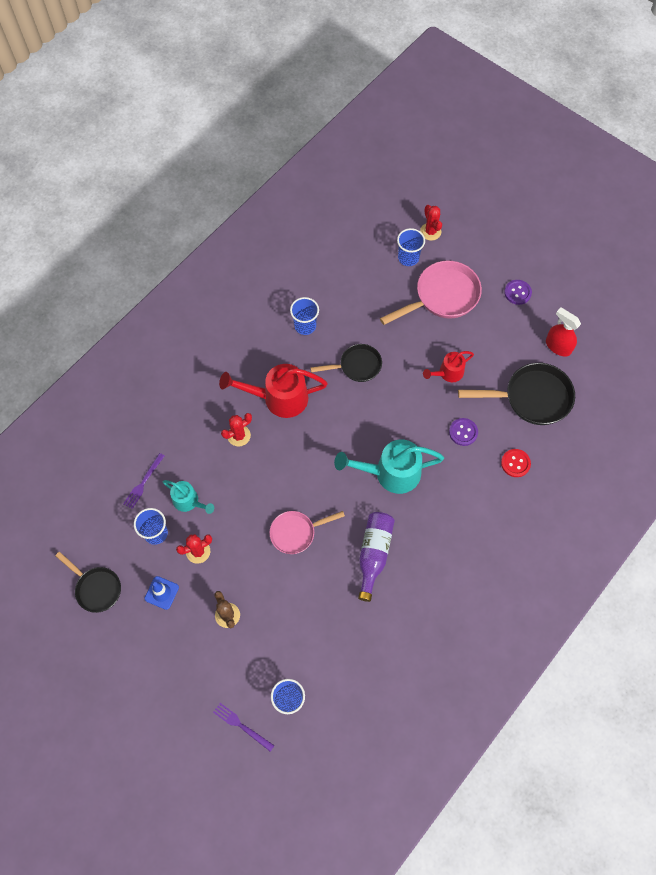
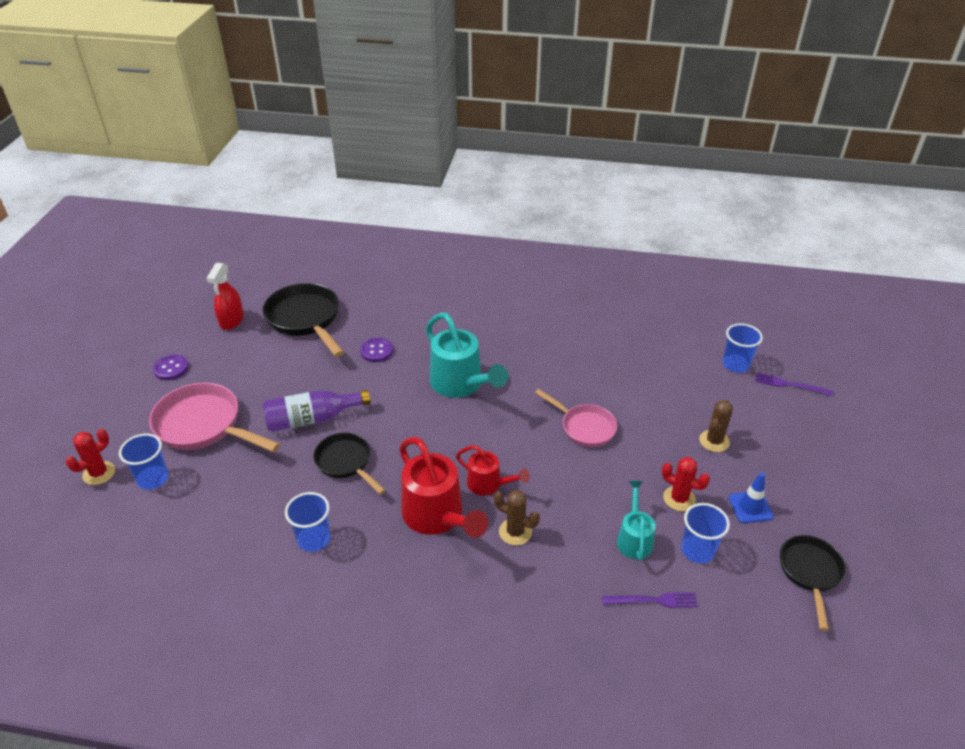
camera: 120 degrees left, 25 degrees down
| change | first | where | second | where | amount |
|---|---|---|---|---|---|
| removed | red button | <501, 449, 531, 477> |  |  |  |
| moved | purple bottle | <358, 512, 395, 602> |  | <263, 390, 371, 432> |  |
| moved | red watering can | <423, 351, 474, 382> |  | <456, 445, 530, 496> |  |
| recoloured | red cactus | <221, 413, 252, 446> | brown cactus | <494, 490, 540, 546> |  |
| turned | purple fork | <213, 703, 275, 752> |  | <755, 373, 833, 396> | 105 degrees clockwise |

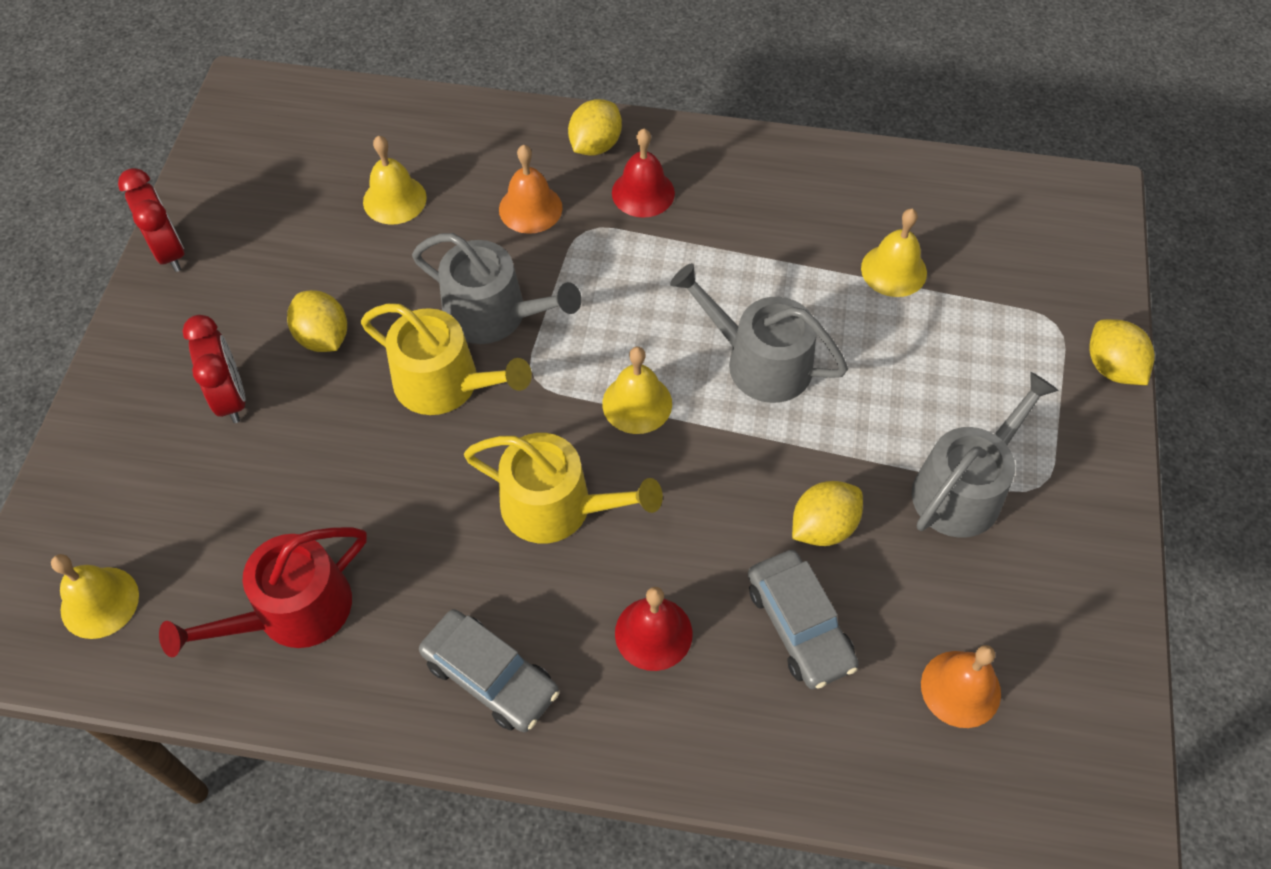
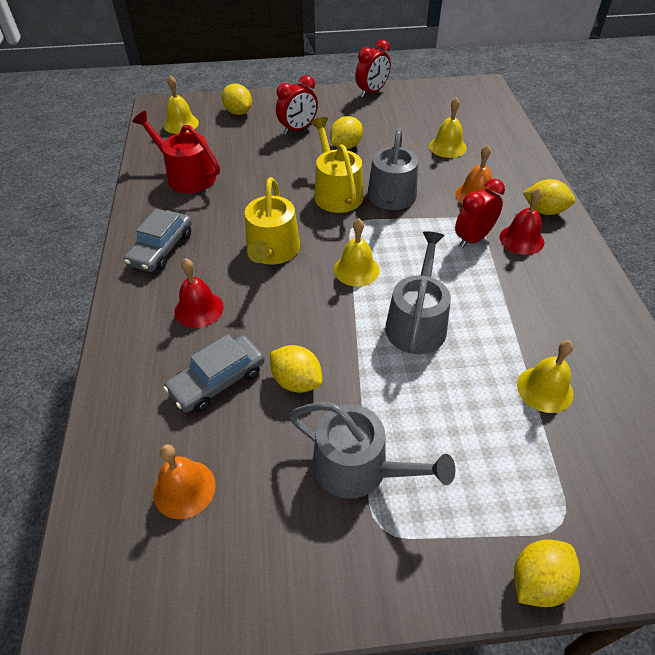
camera: 75 degrees right, 10 degrees down
| change | first | where | second | where | amount |
|---|---|---|---|---|---|
| added |  |  | yellow lemon | <222, 83, 252, 115> |  |
| added |  |  | red clock | <455, 179, 505, 248> |  |
| turned | yellow watering can | <361, 303, 532, 415> |  | <311, 117, 363, 213> | 150 degrees clockwise |

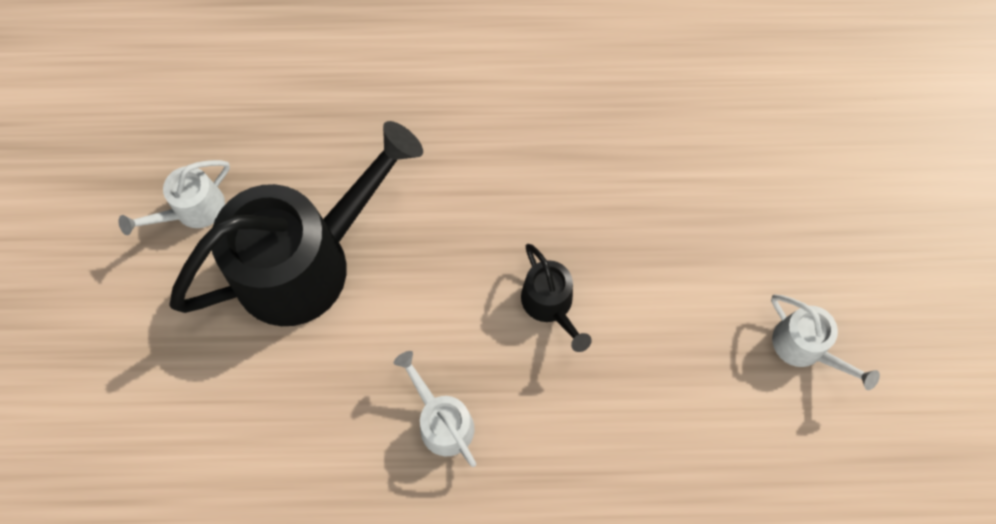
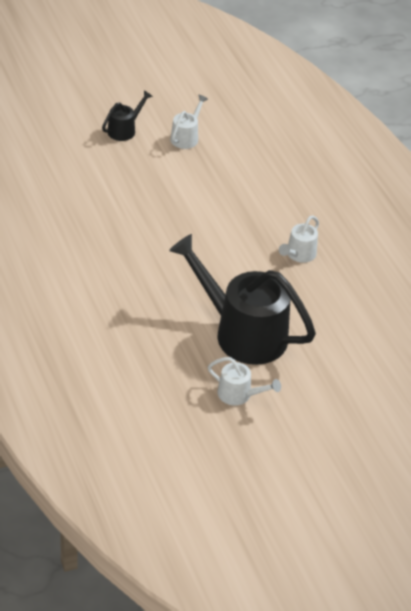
camera: 115 degrees left, 25 degrees down
| change | first | where | second | where | amount |
|---|---|---|---|---|---|
| moved | black watering can | <521, 244, 592, 352> |  | <102, 90, 153, 141> |  |

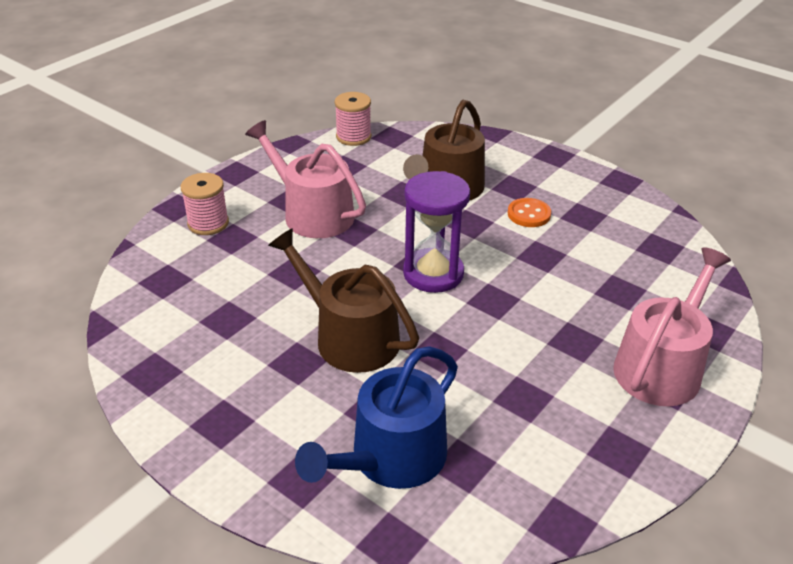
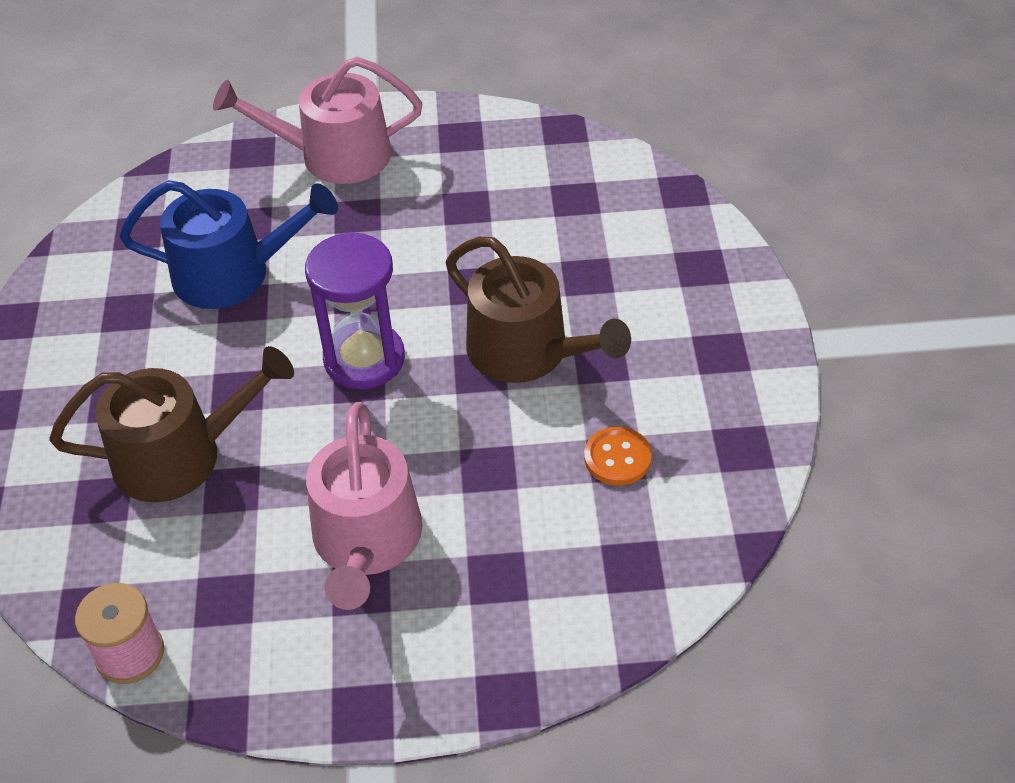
camera: 130 degrees left, 10 degrees up
| change | first | where | second | where | amount |
|---|---|---|---|---|---|
| removed | pink spool | <181, 173, 229, 235> |  |  |  |
| moved | blue watering can | <295, 346, 458, 489> |  | <119, 180, 338, 309> |  |
| moved | orange button | <508, 198, 551, 227> |  | <584, 427, 652, 485> |  |
| turned | brown watering can | <268, 228, 419, 373> |  | <446, 237, 631, 383> | 45 degrees counterclockwise |

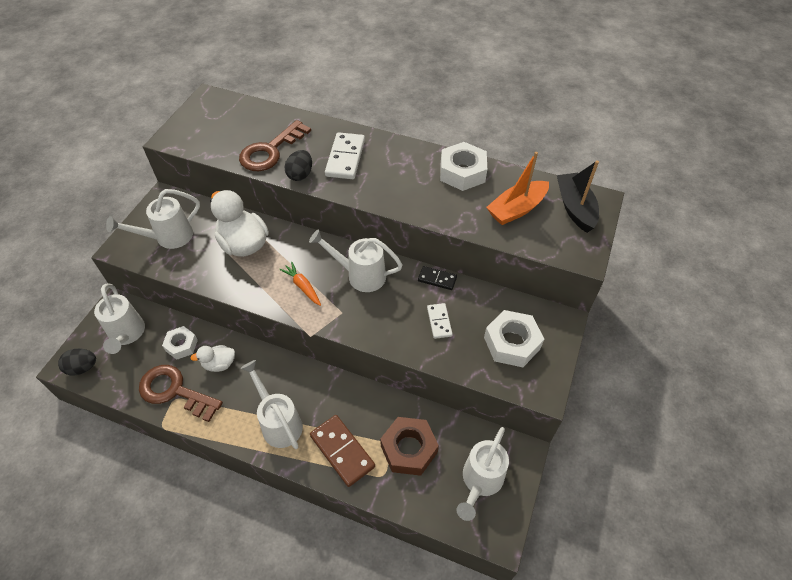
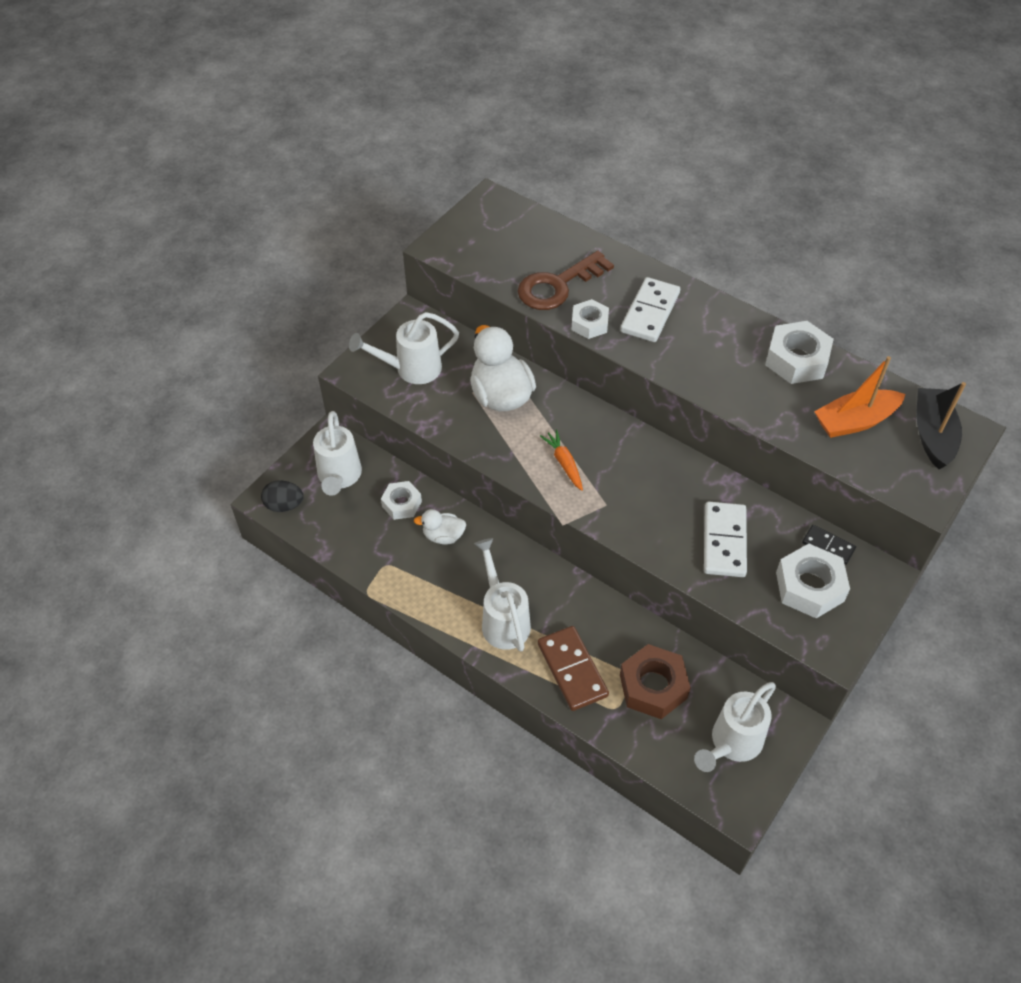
camera: 15 degrees right, 0 degrees up
| change | first | where | second | where | amount |
|---|---|---|---|---|---|
| removed | brown key | <139, 365, 223, 422> |  |  |  |
| removed | white watering can | <309, 229, 403, 292> |  |  |  |
| moved | black domino | <418, 266, 457, 290> |  | <802, 525, 856, 565> |  |
| replaced | black egg | <285, 150, 312, 181> | white nut | <572, 299, 609, 339> |  |
| resized | white domino | <427, 303, 453, 339> |  | <704, 502, 747, 577> | x1.72 |

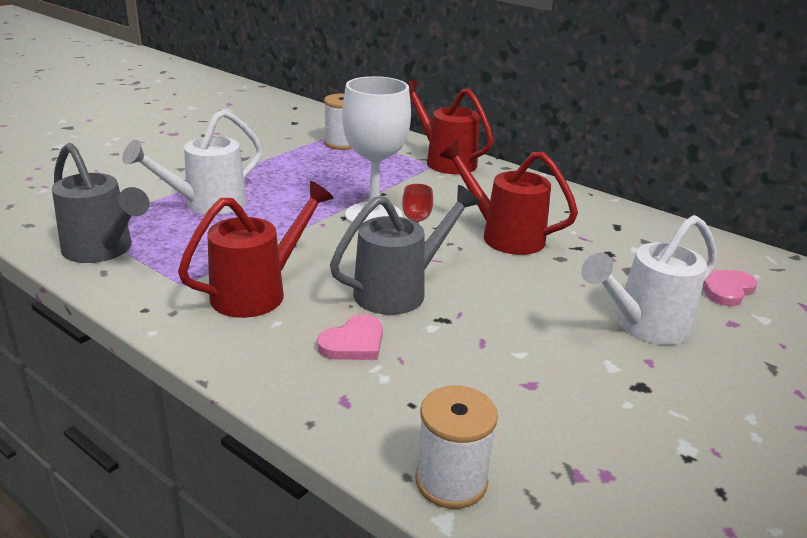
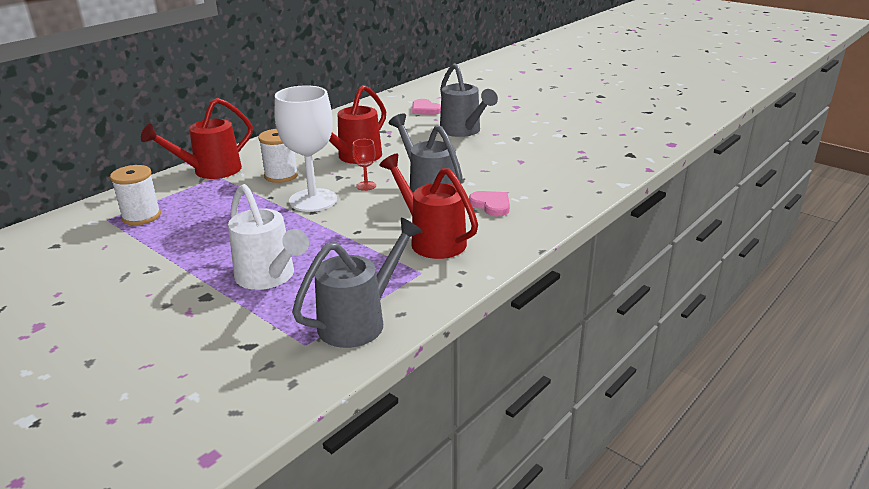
camera: 85 degrees left, 0 degrees up
| change | first | where | second | where | amount |
|---|---|---|---|---|---|
| moved | white spool | <415, 386, 498, 509> |  | <258, 129, 298, 183> |  |
| recoloured | white watering can | <581, 215, 717, 345> | grey watering can | <440, 63, 498, 137> |  |

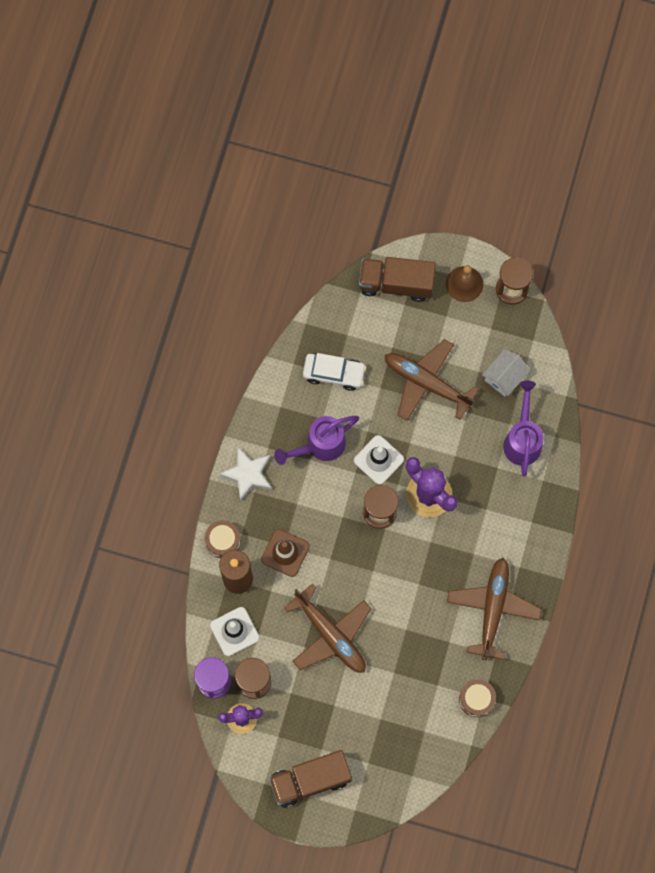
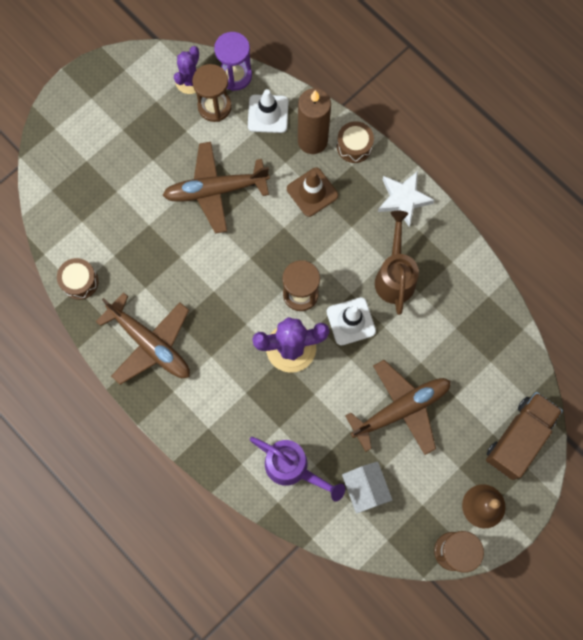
camera: 120 degrees right, 0 degrees up
| change | first | where | second | where | amount |
|---|---|---|---|---|---|
| removed | brown truck | <269, 750, 352, 808> |  |  |  |
| removed | white car | <303, 353, 366, 391> |  |  |  |
| recoloured | purple watering can | <274, 416, 359, 465> | brown watering can | <375, 211, 419, 315> |  |

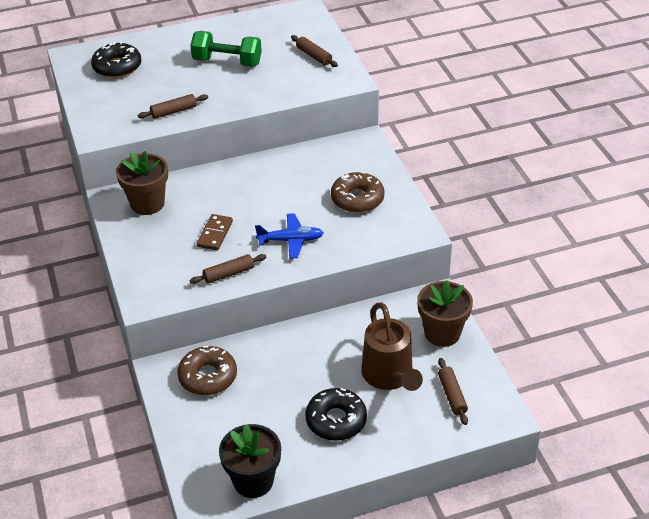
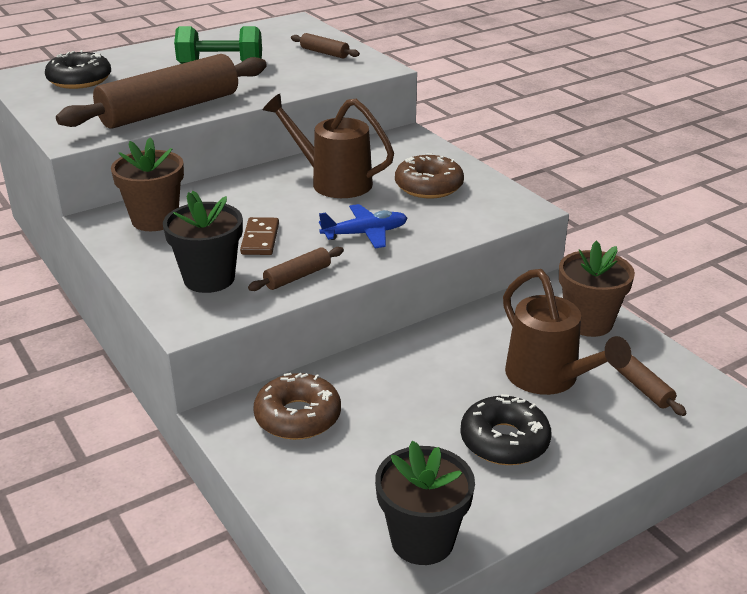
camera: 15 degrees left, 10 degrees down
| change | first | where | second | where | amount |
|---|---|---|---|---|---|
| added |  |  | black flower pot | <163, 191, 243, 293> |  |
| added |  |  | brown watering can | <263, 94, 394, 198> |  |
| resized | brown rolling pin | <137, 94, 208, 119> |  | <56, 54, 267, 129> | x2.38 |

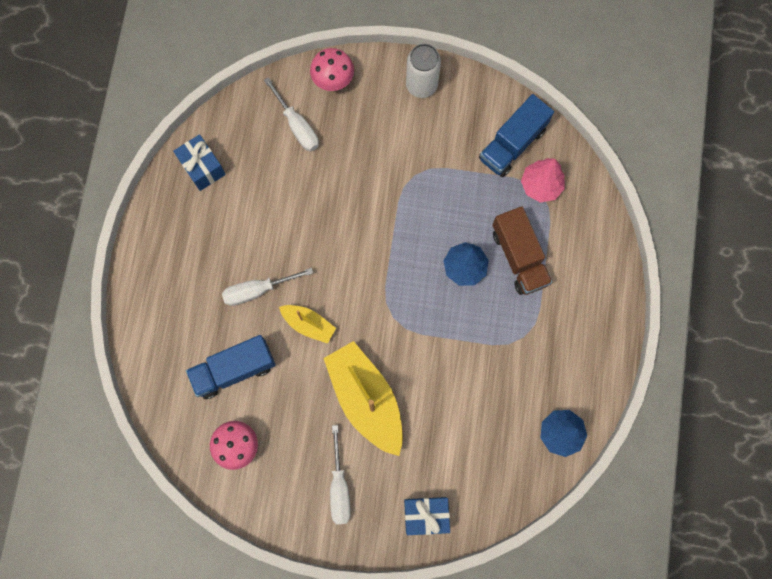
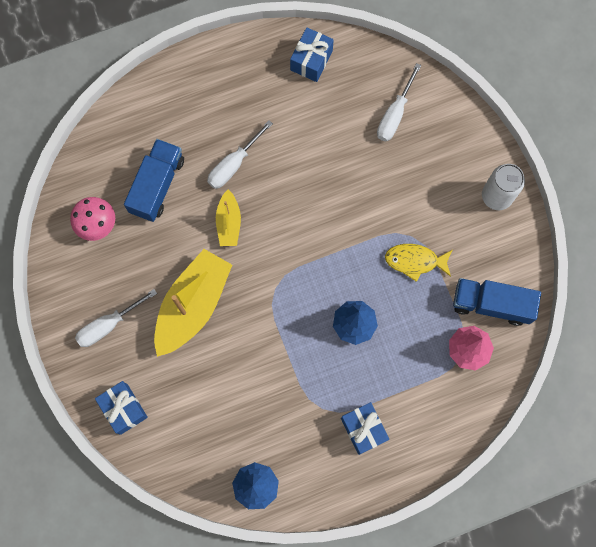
camera: 60 degrees right, 0 degrees up
| change | first | where | second | where | amount |
|---|---|---|---|---|---|
| removed | pink mushroom | <310, 48, 354, 91> |  |  |  |
| removed | brown truck | <492, 206, 552, 295> |  |  |  |
| added |  |  | blue gift | <341, 402, 389, 455> |  |
| added |  |  | yellow fish | <385, 244, 452, 282> |  |
| turned | blue truck | <186, 335, 276, 399> |  | <124, 139, 184, 222> | 75 degrees clockwise |
| turned | white screwdriver | <222, 268, 313, 306> |  | <207, 120, 273, 189> | 90 degrees counterclockwise |

